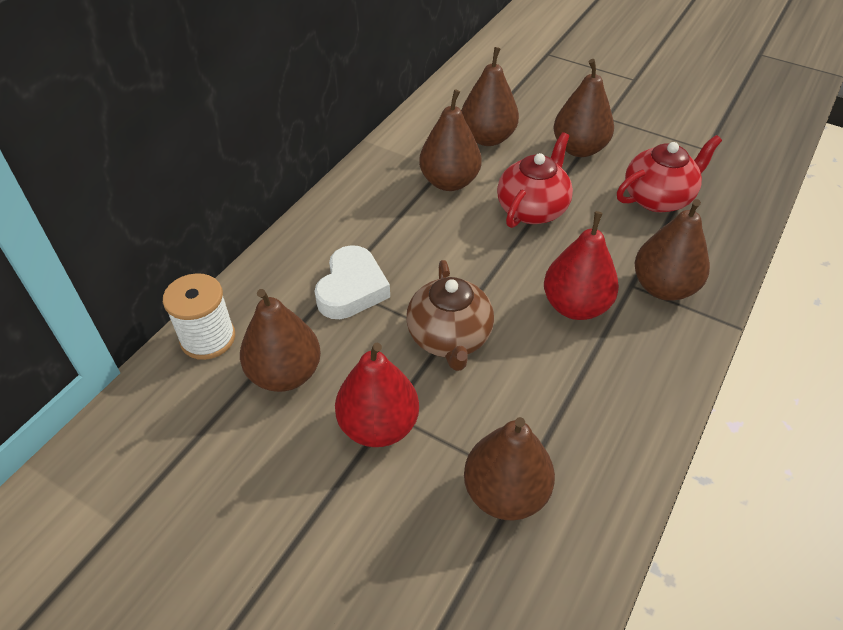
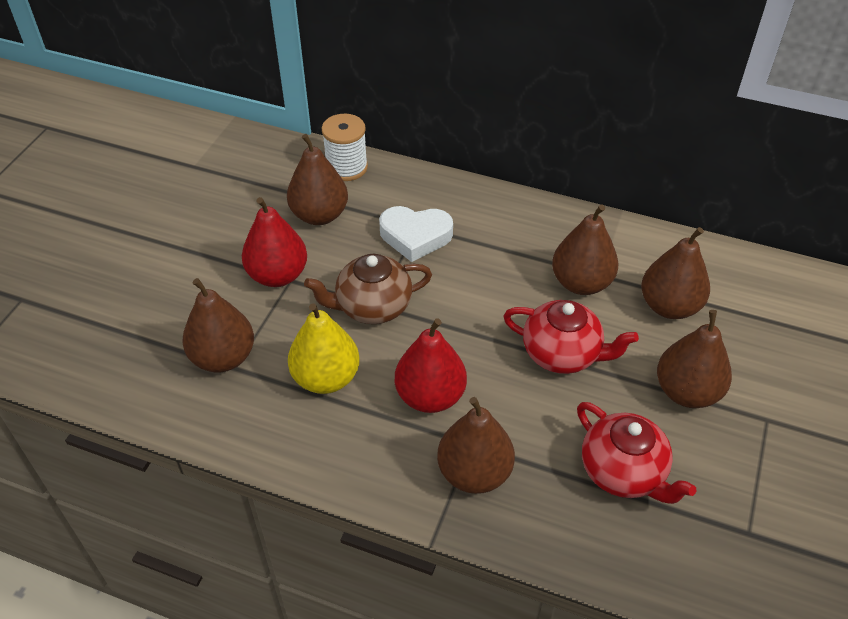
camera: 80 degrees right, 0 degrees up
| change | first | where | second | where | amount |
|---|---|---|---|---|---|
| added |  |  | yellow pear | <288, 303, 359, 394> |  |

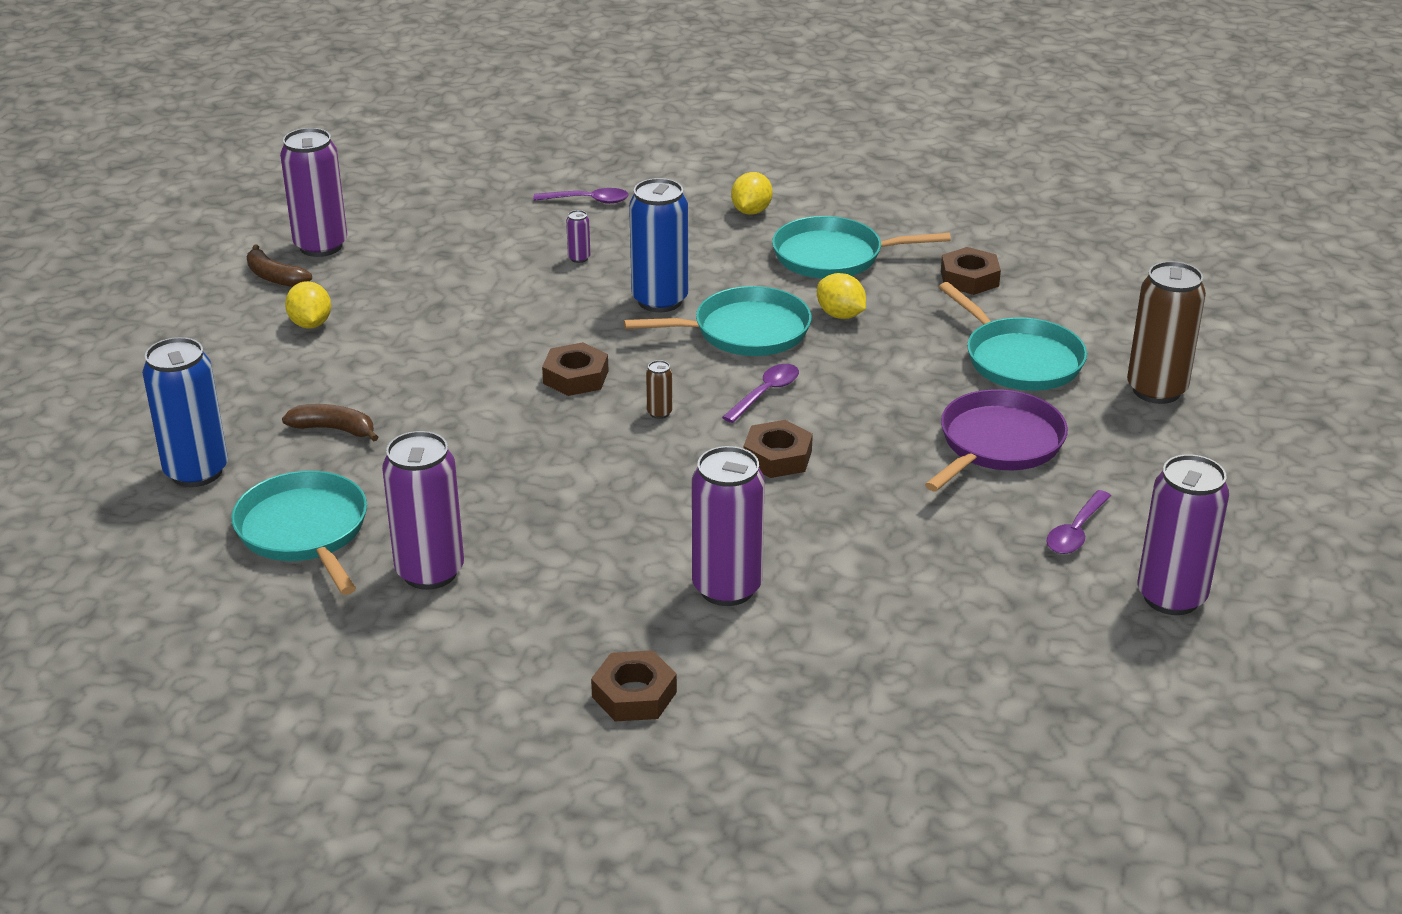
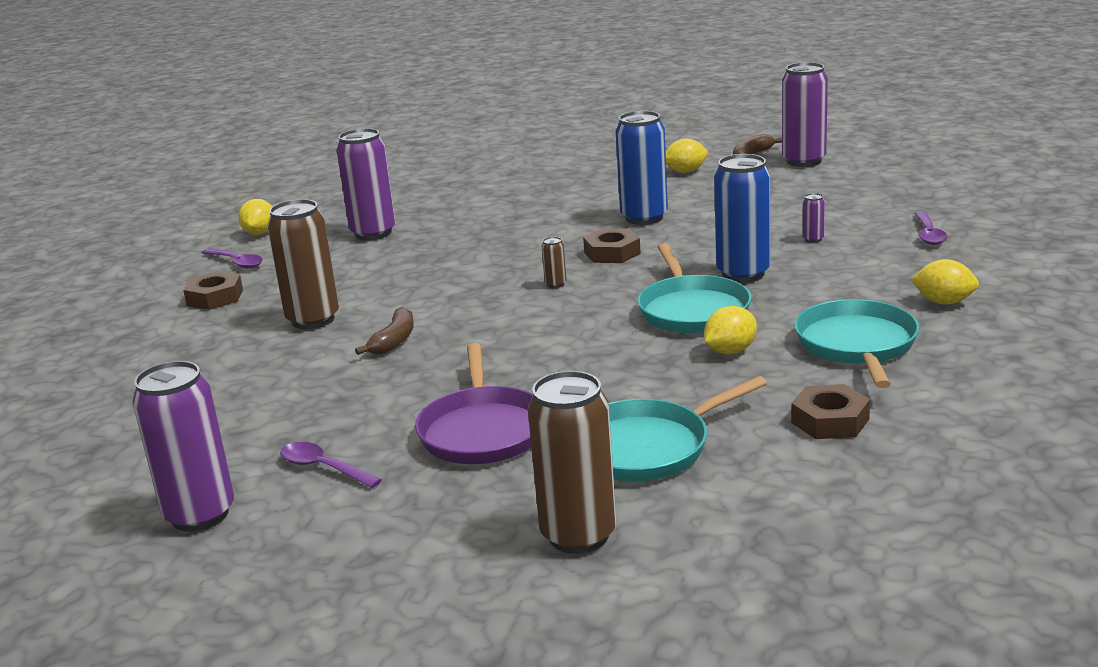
camera: 95 degrees right, 10 degrees down
| change | first | where | second | where | amount |
|---|---|---|---|---|---|
| removed | turquoise pan | <231, 471, 367, 595> |  |  |  |
| removed | brown nut | <744, 420, 813, 478> |  |  |  |
| added |  |  | yellow lemon | <238, 199, 272, 235> |  |
| moved | blue can | <142, 337, 228, 487> |  | <615, 111, 668, 225> |  |
| moved | brown banana | <282, 404, 378, 442> |  | <355, 307, 414, 355> |  |
| moved | purple spoon | <722, 364, 799, 423> |  | <202, 248, 263, 268> |  |
| recoloured | purple can | <692, 446, 765, 606> | brown can | <267, 199, 339, 329> |  |
| turned | purple pan | <925, 389, 1068, 491> |  | <415, 343, 533, 464> | 45 degrees clockwise |

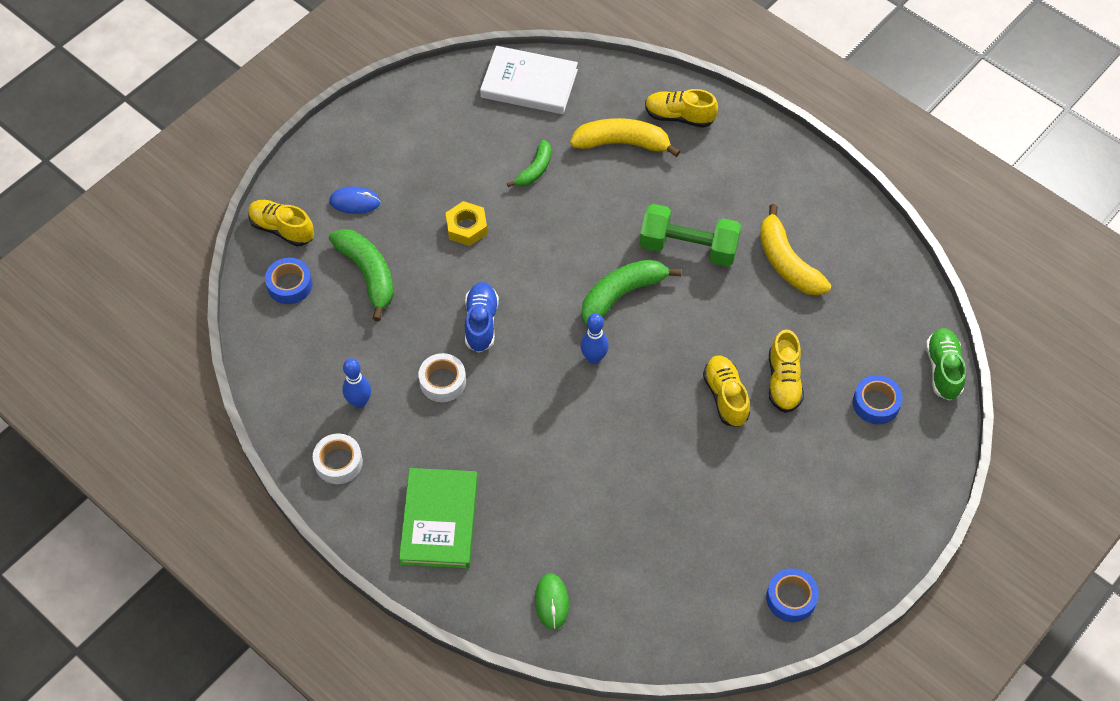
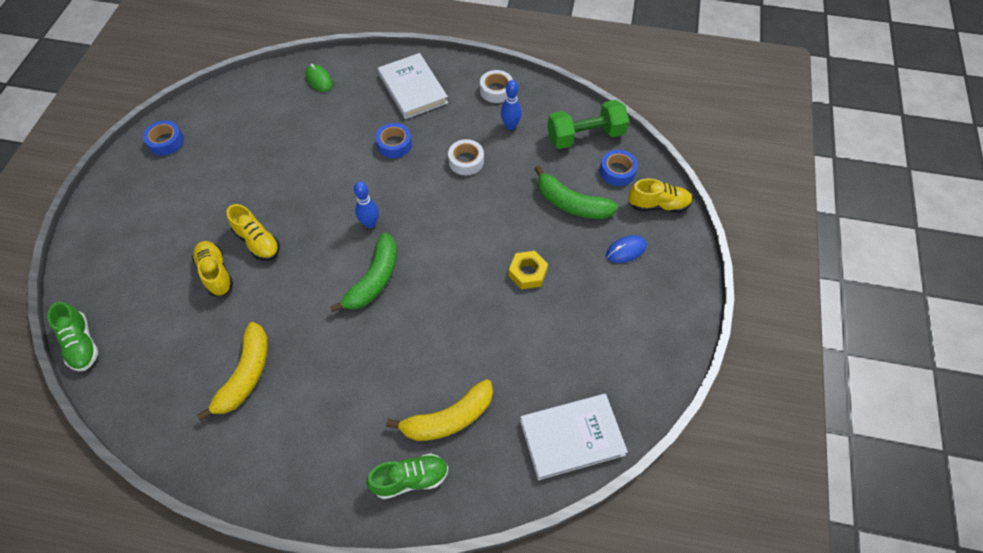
camera: 150 degrees right, 0 degrees up
| change | first | where | second | where | amount |
|---|---|---|---|---|---|
| removed | blue shoe | <465, 282, 499, 352> |  |  |  |
| removed | green banana | <507, 140, 551, 187> |  |  |  |
| moved | green dumbbell | <640, 204, 741, 267> |  | <547, 100, 629, 149> |  |
| moved | blue tape | <853, 375, 903, 424> |  | <375, 123, 412, 158> |  |
| recoloured | green book | <399, 468, 478, 569> | white book | <378, 53, 448, 119> |  |
| recoloured | yellow shoe | <645, 89, 718, 128> | green shoe | <367, 453, 448, 499> |  |
| turned | yellow banana | <760, 204, 832, 295> |  | <197, 322, 268, 421> | 75 degrees clockwise |

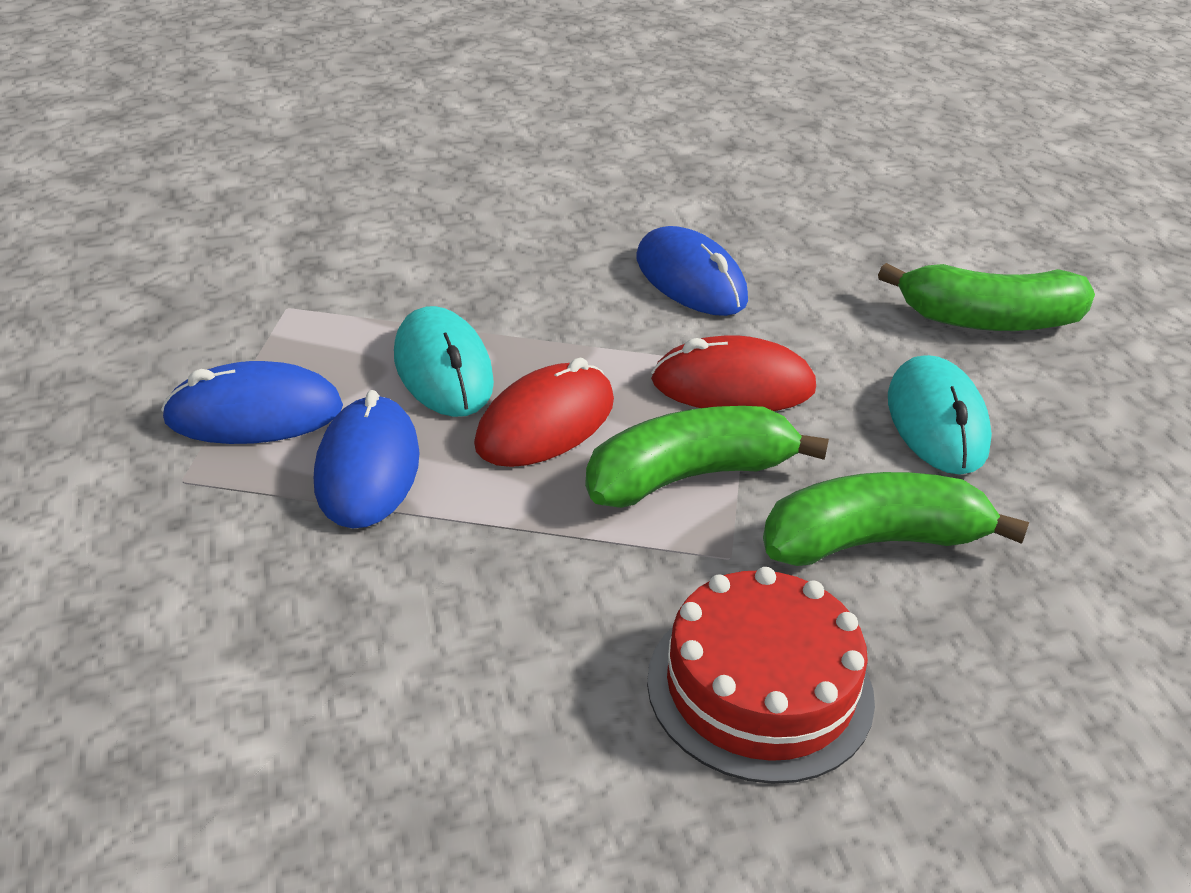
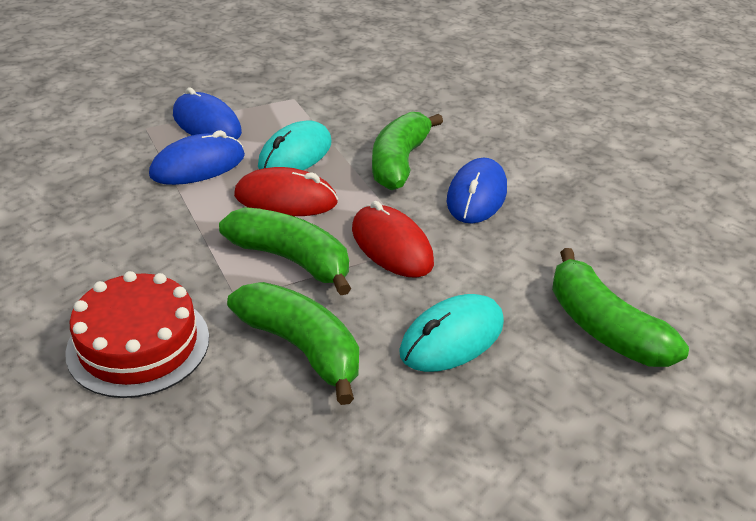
camera: 55 degrees right, 0 degrees up
| change | first | where | second | where | amount |
|---|---|---|---|---|---|
| added |  |  | green banana | <372, 112, 443, 190> |  |

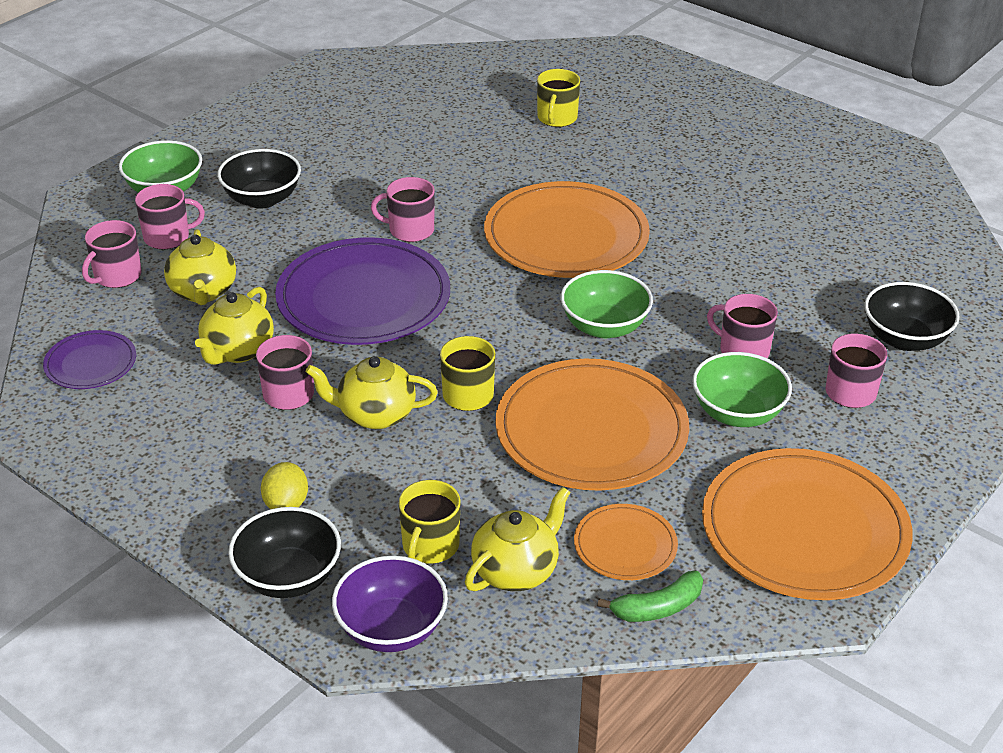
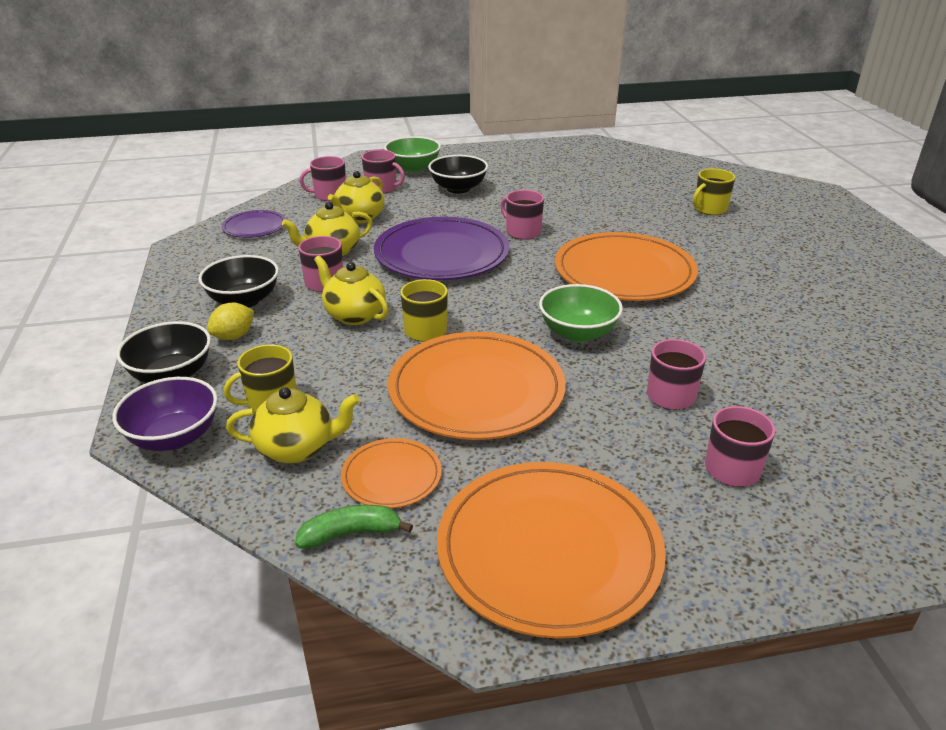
camera: 40 degrees right, 5 degrees down
| change | first | where | second | where | amount |
|---|---|---|---|---|---|
| removed | green bowl | <692, 352, 792, 427> |  |  |  |
| moved | black bowl | <865, 282, 960, 351> |  | <199, 255, 279, 308> |  |
| turned | green banana | <597, 571, 703, 622> |  | <295, 505, 413, 549> | 150 degrees clockwise |

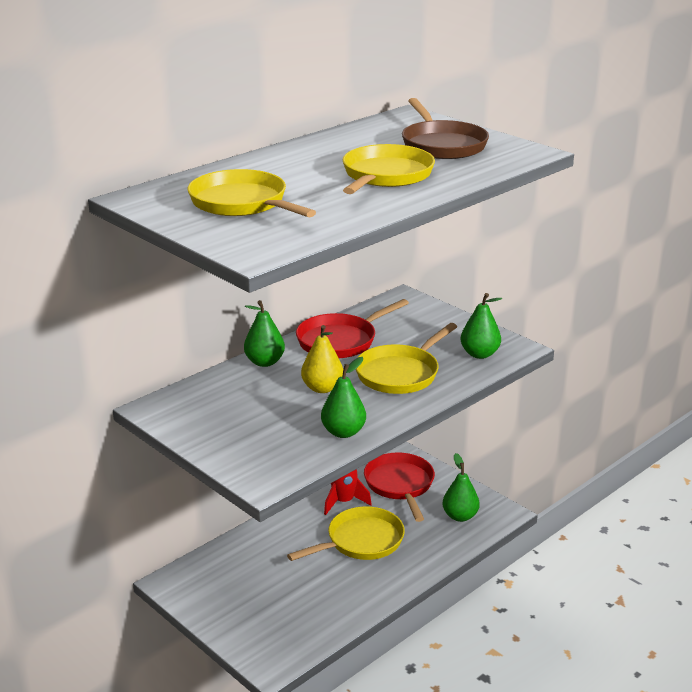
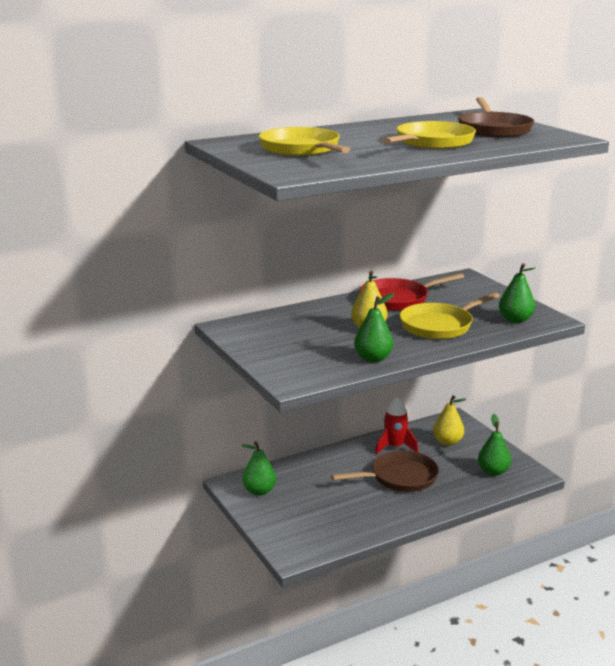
camera: 15 degrees right, 5 degrees down
| change | first | where | second | where | amount |
|---|---|---|---|---|---|
| moved | green pear | <244, 300, 285, 367> |  | <242, 441, 276, 496> |  |
| replaced | red pan | <364, 452, 435, 522> | yellow pear | <433, 395, 466, 446> |  |
| recoloured | yellow pan | <287, 506, 405, 561> | brown pan | <331, 450, 439, 492> |  |

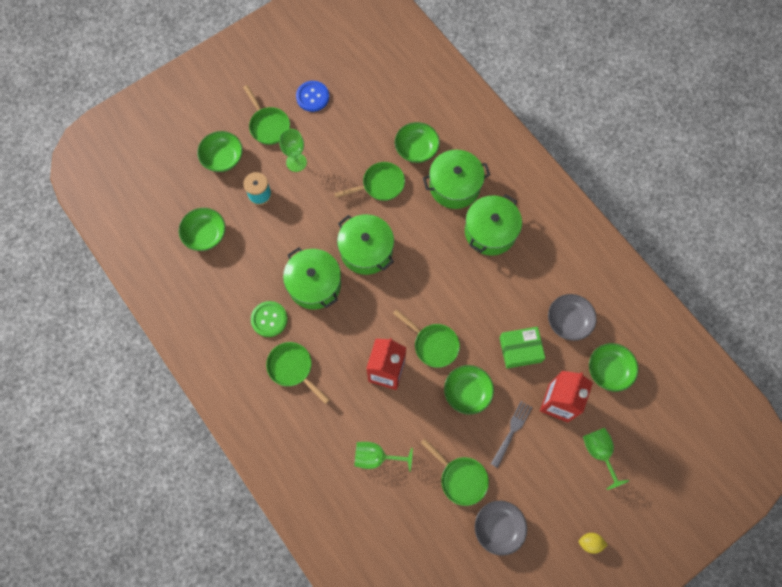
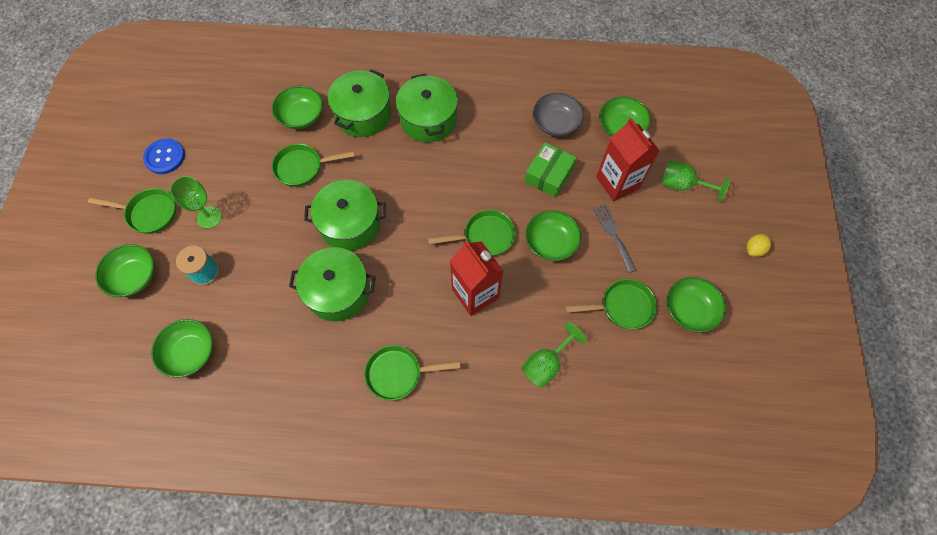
camera: 50 degrees left, 5 degrees down
| change | first | where | second | where | amount |
|---|---|---|---|---|---|
| removed | green button | <251, 301, 288, 337> |  |  |  |
| recoloured | grey bowl | <475, 501, 527, 556> | green bowl | <667, 277, 726, 332> |  |
| turned | green pan | <334, 162, 405, 201> |  | <272, 144, 355, 187> | 120 degrees counterclockwise |

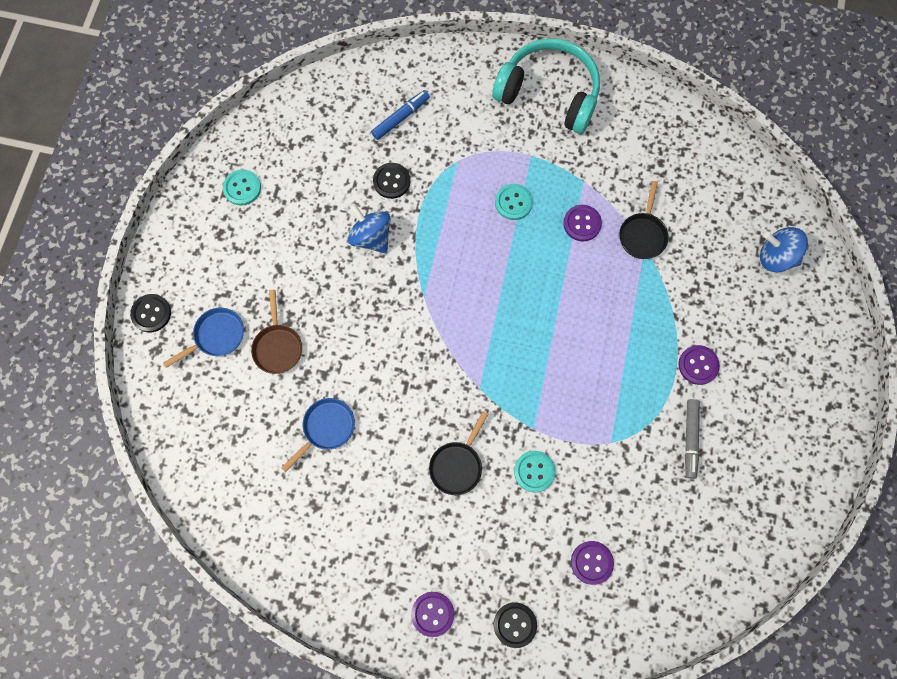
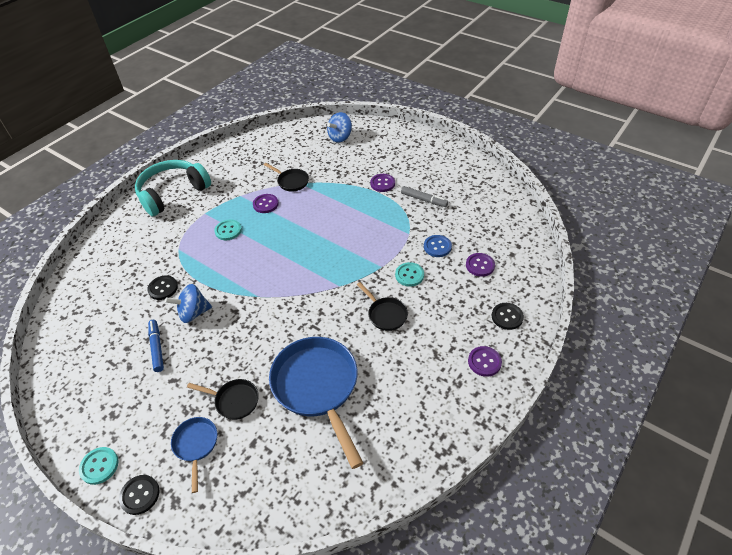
camera: 65 degrees left, 25 degrees down
| change | first | where | second | where | amount |
|---|---|---|---|---|---|
| added |  |  | blue button | <424, 235, 452, 257> |  |
| moved | turquoise button | <223, 169, 261, 206> |  | <79, 447, 118, 485> |  |
| moved | blue marker | <371, 90, 430, 140> |  | <148, 320, 164, 372> |  |
| recoloured | brown pan | <251, 290, 302, 374> | black pan | <187, 379, 259, 420> |  |
| resized | blue pan | <281, 398, 355, 472> |  | <269, 337, 363, 469> | x2.04 |

